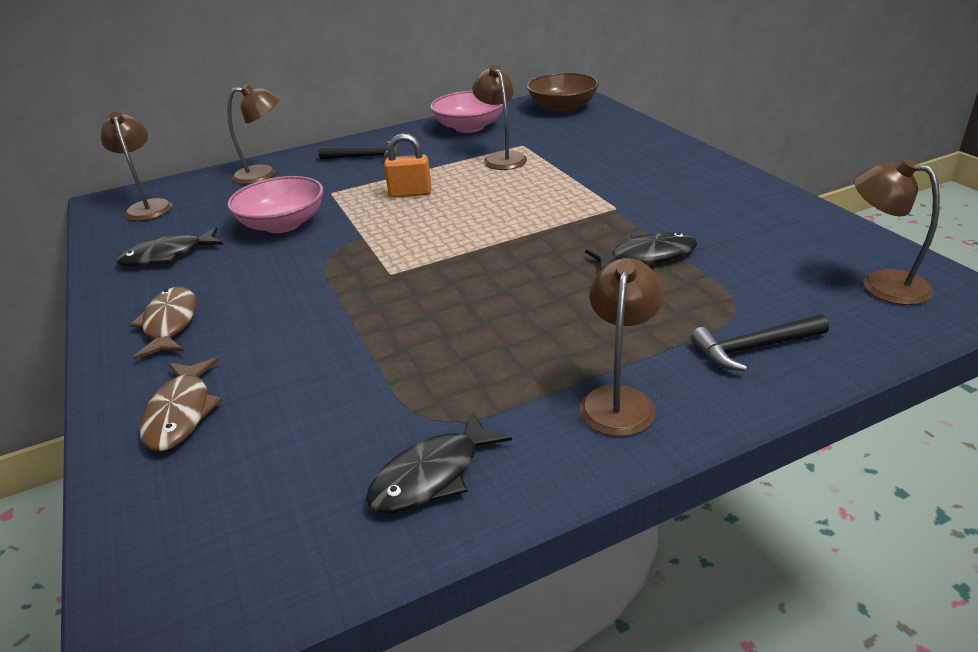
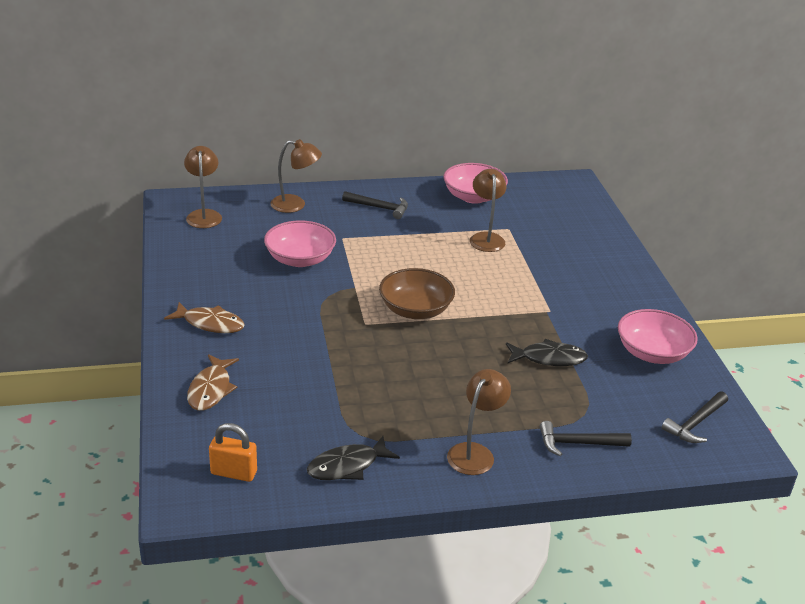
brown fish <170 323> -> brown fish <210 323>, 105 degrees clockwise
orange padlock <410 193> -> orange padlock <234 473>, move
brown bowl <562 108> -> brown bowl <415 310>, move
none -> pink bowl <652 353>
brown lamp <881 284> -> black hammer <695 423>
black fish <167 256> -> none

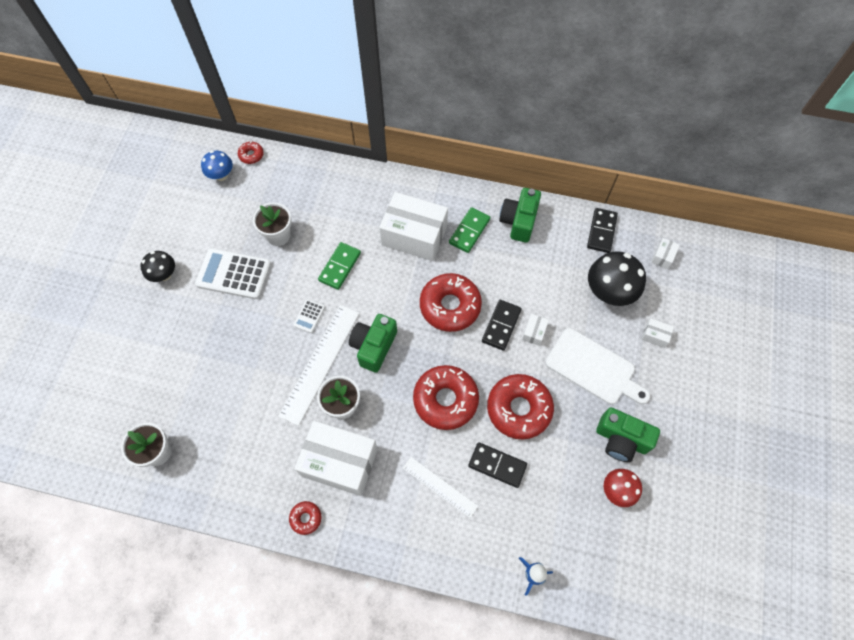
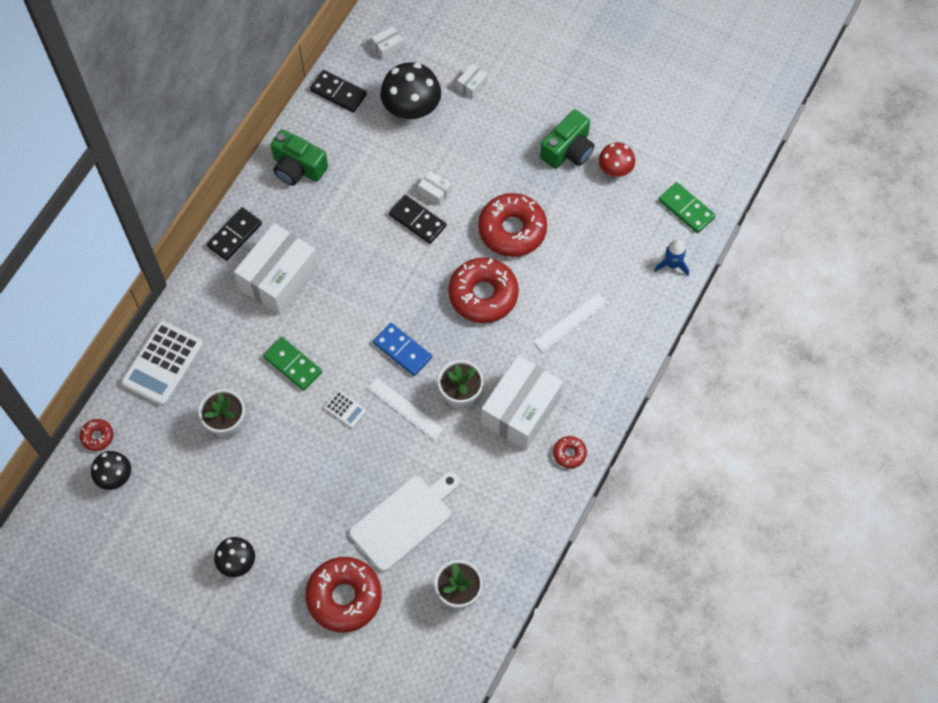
blue mushroom <221 175> -> black mushroom <115 477>
white calculator <234 274> -> white calculator <162 363>, move
black domino <497 465> -> black domino <234 235>, move
red donut <450 306> -> red donut <344 597>, move
white cutting board <593 368> -> white cutting board <404 520>, move
white ruler <320 363> -> white ruler <405 408>, x0.59
white box <663 257> -> white box <387 47>, 75 degrees counterclockwise
green camera <373 346> -> blue domino <402 350>
green domino <469 231> -> green domino <686 209>, move

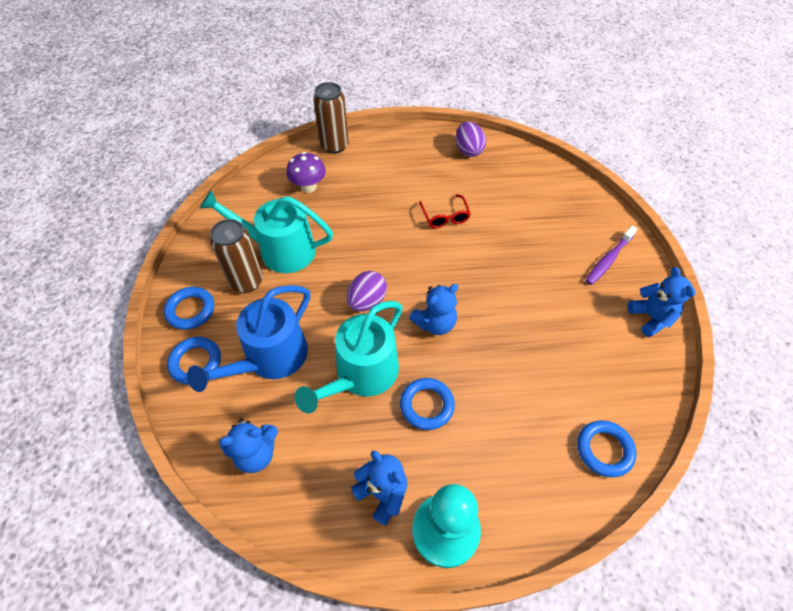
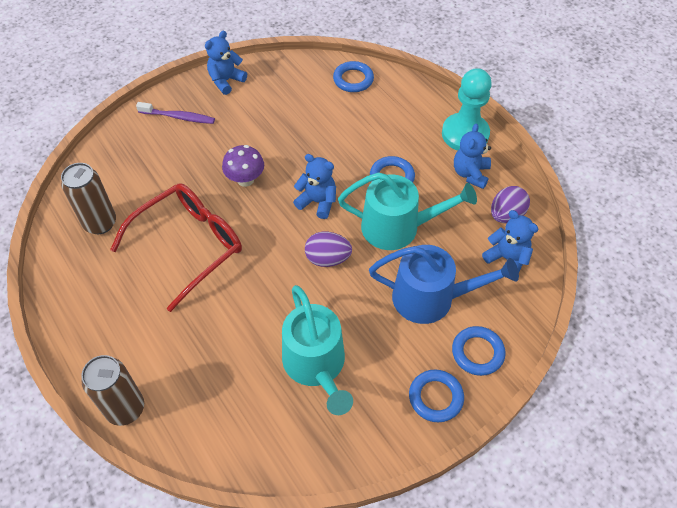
brown can <246 281> -> brown can <100 223>, move
red glasses <445 217> -> red glasses <189 245>, x2.16
purple mushroom <308 187> -> purple mushroom <245 180>, move
purple egg <468 150> -> purple egg <506 215>, move

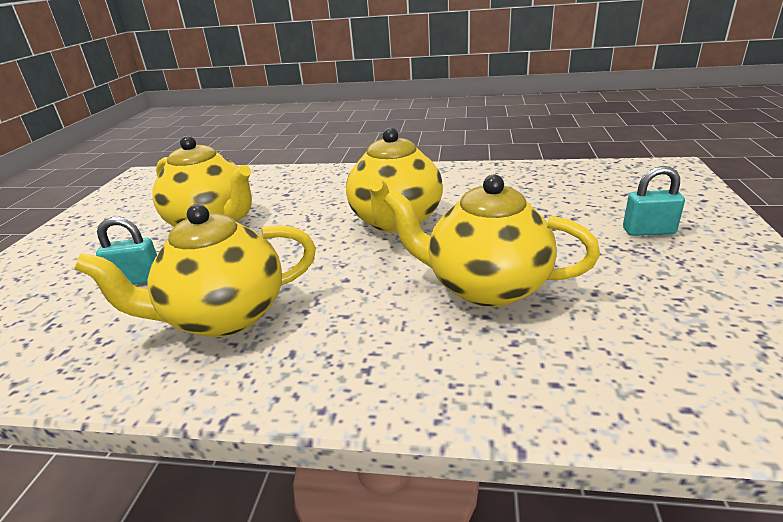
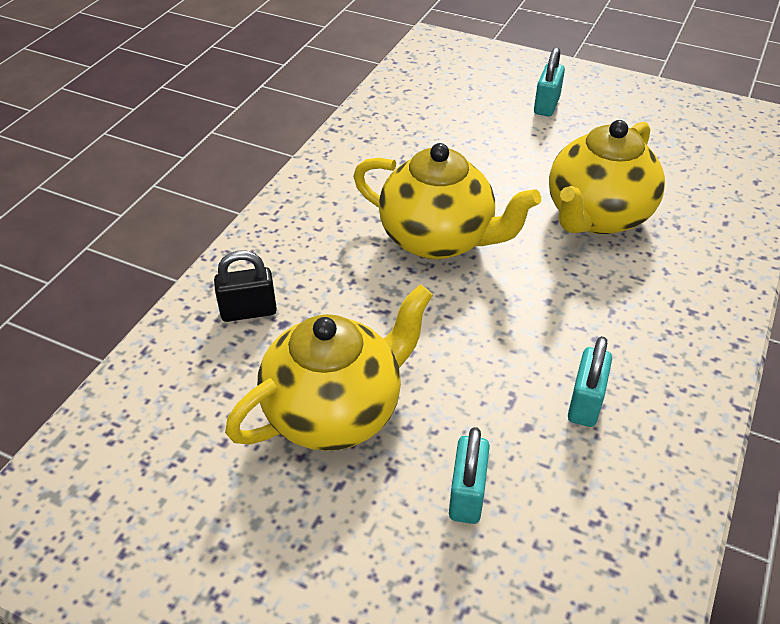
none -> black padlock <248 311>
yellow teapot <224 316> -> turquoise padlock <585 403>

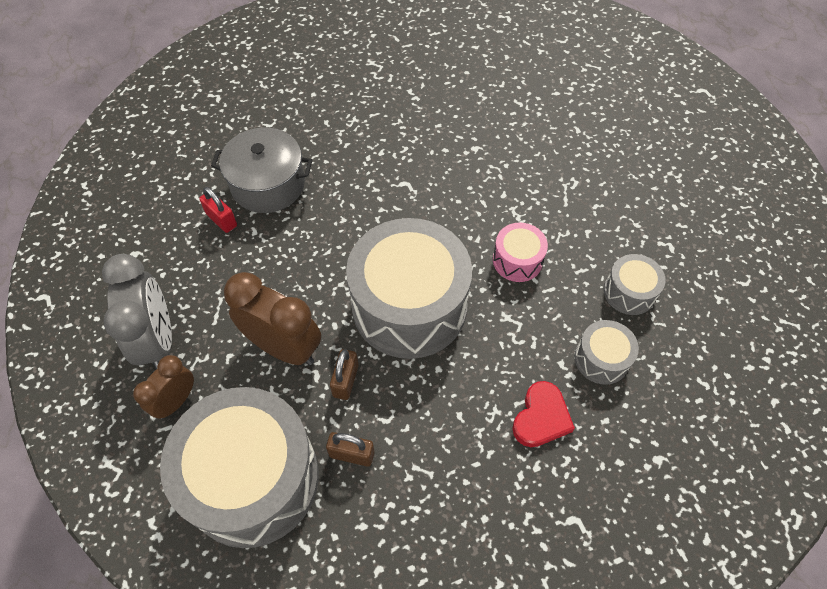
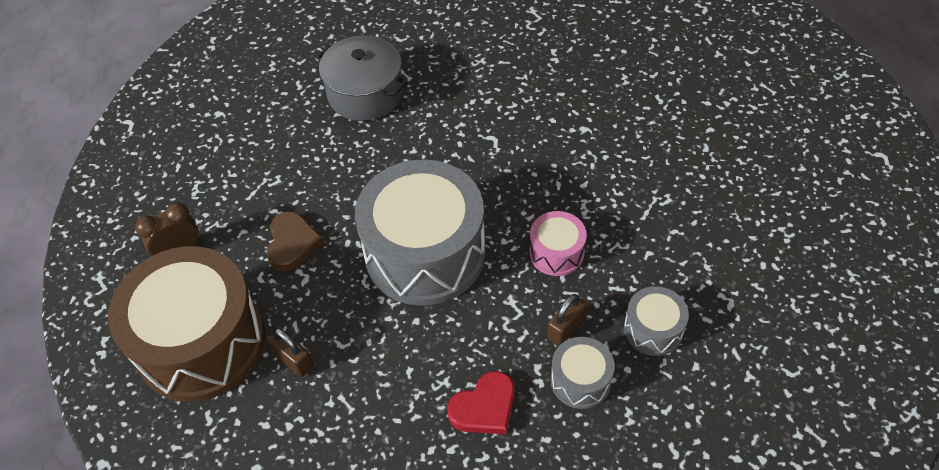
grey drum <253 478> -> brown drum <201 342>
brown clock <284 347> -> brown heart <292 243>
brown padlock <345 380> -> brown padlock <566 329>, move
grey clock <158 340> -> none
red padlock <221 220> -> none

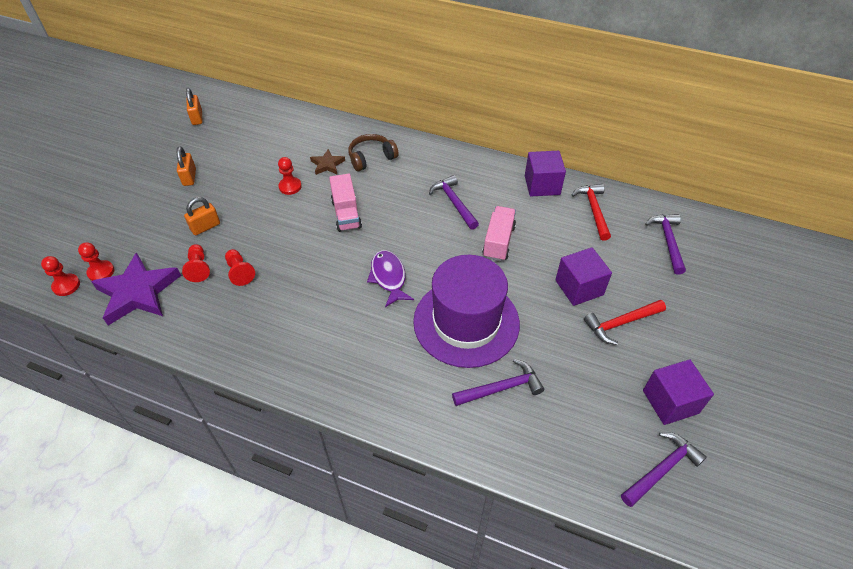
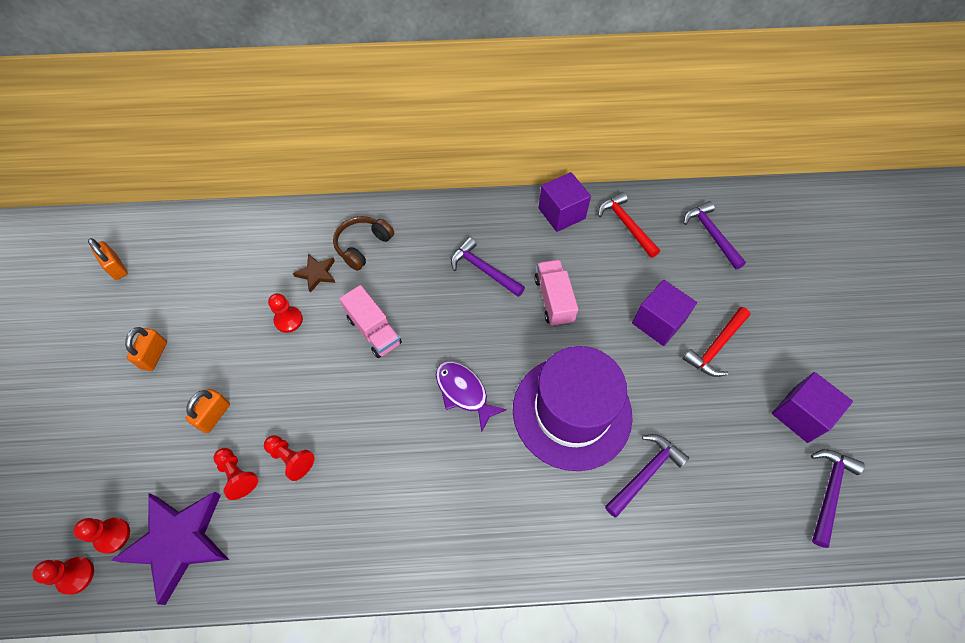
orange padlock <189 177> -> orange padlock <154 355>, 45 degrees clockwise

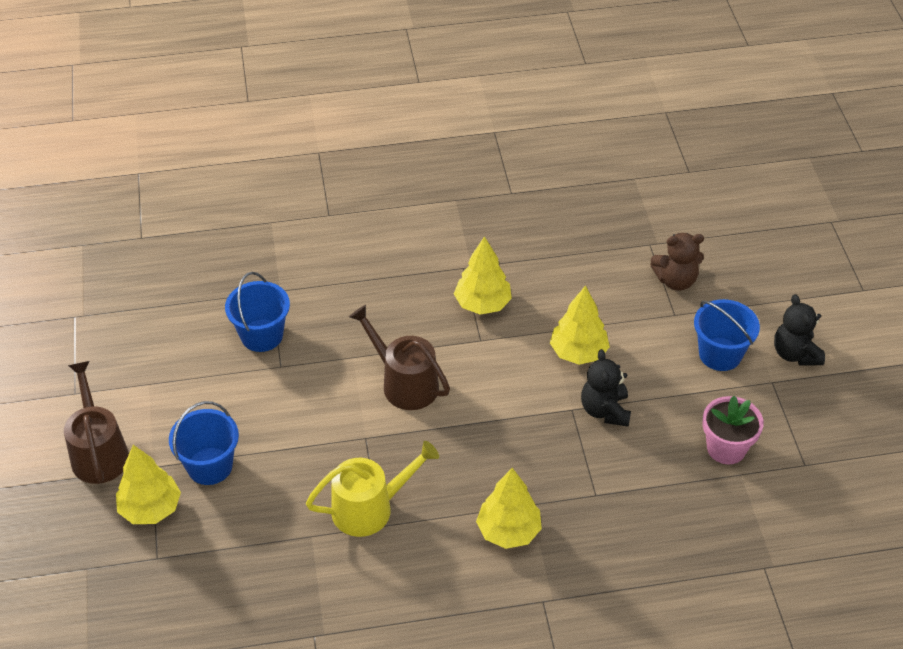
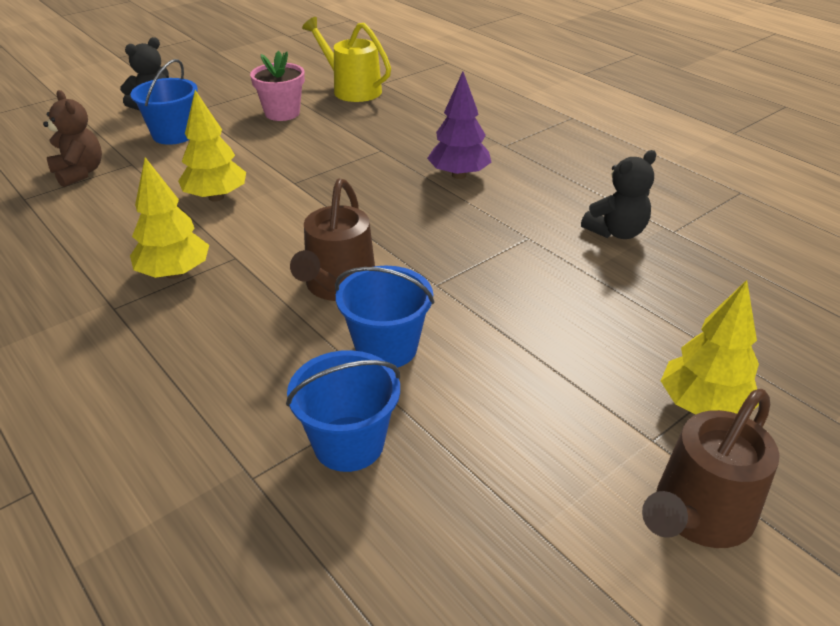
yellow watering can <369 508> -> yellow watering can <352 90>, move
blue bucket <210 466> -> blue bucket <386 348>, move
yellow tree <508 531> -> purple tree <459 175>
black teddy bear <605 410> -> black teddy bear <616 232>, move

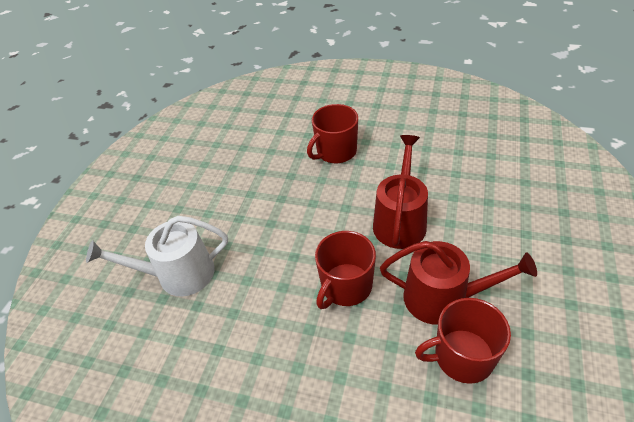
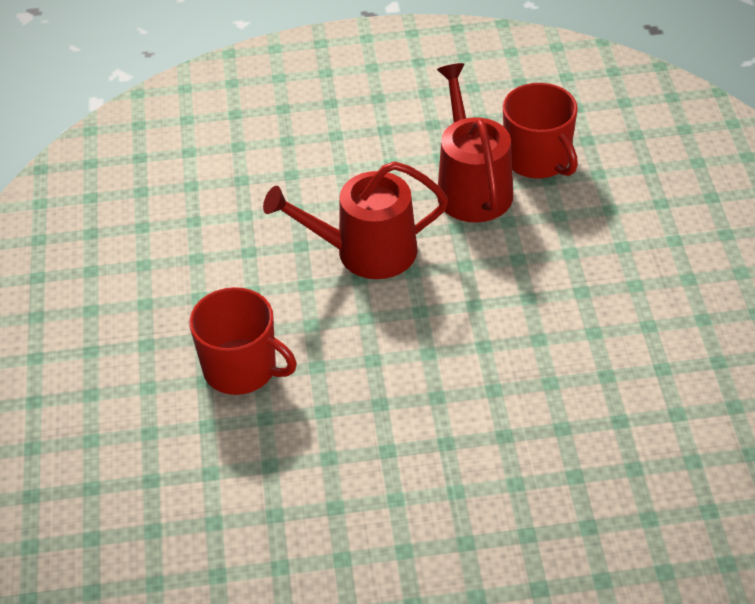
white watering can <178 274> -> none
red mug <346 286> -> none

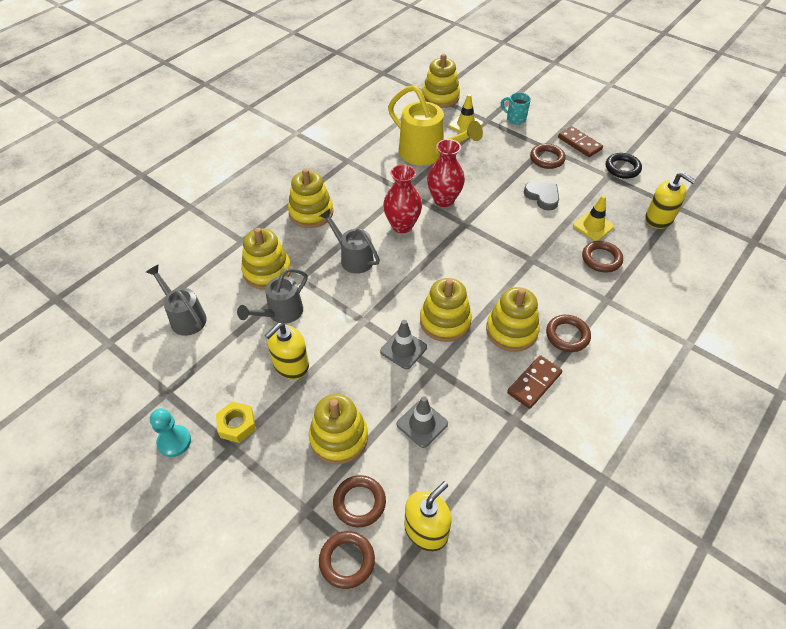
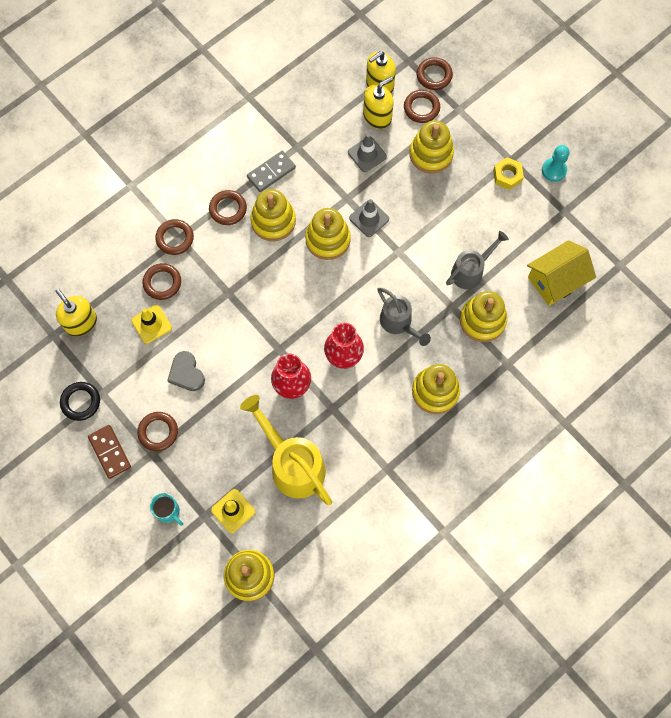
none -> brown ring <175 238>
brown domino <534 383> -> grey domino <271 172>
yellow soap dispenser <291 365> -> yellow soap dispenser <377 116>, move
grey watering can <185 317> -> yellow house <556 280>

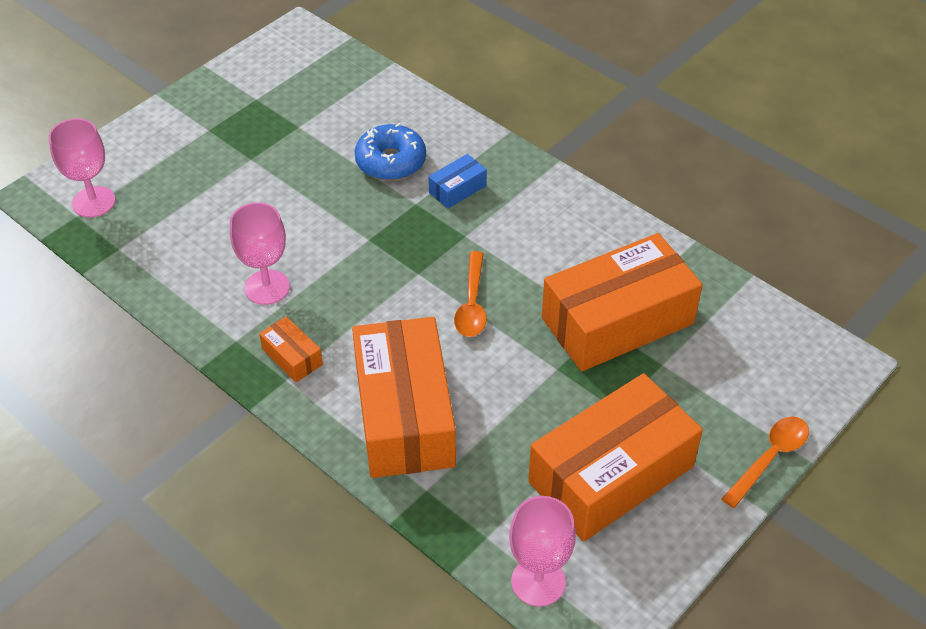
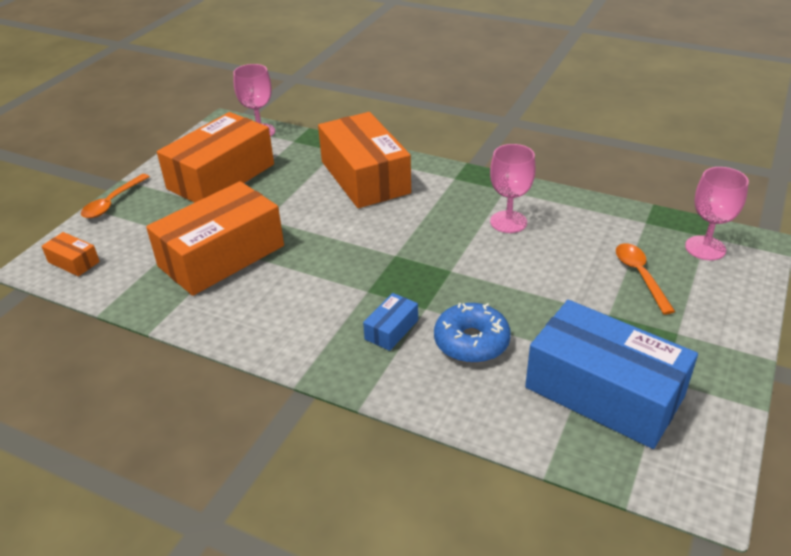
orange box <292 357> -> orange box <73 262>, move
none -> blue box <604 392>
orange spoon <472 304> -> orange spoon <640 275>, move

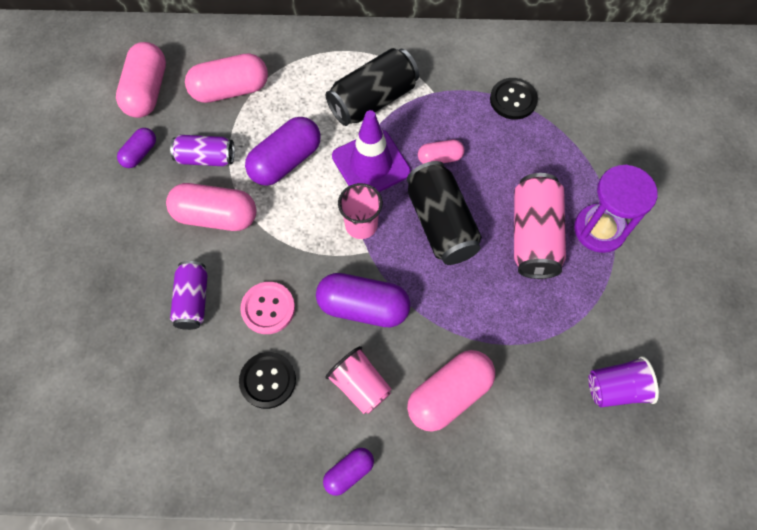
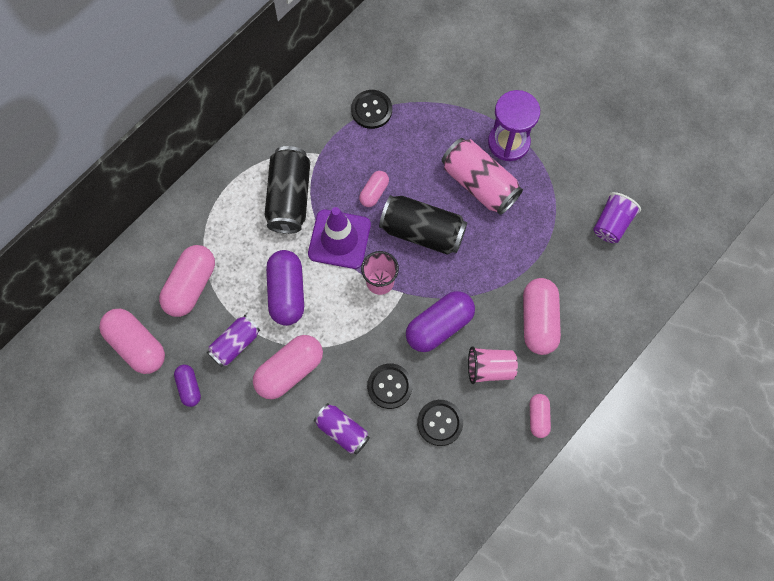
pink button <268 308> -> black button <389 386>
purple capsule <349 472> -> pink capsule <538 417>

